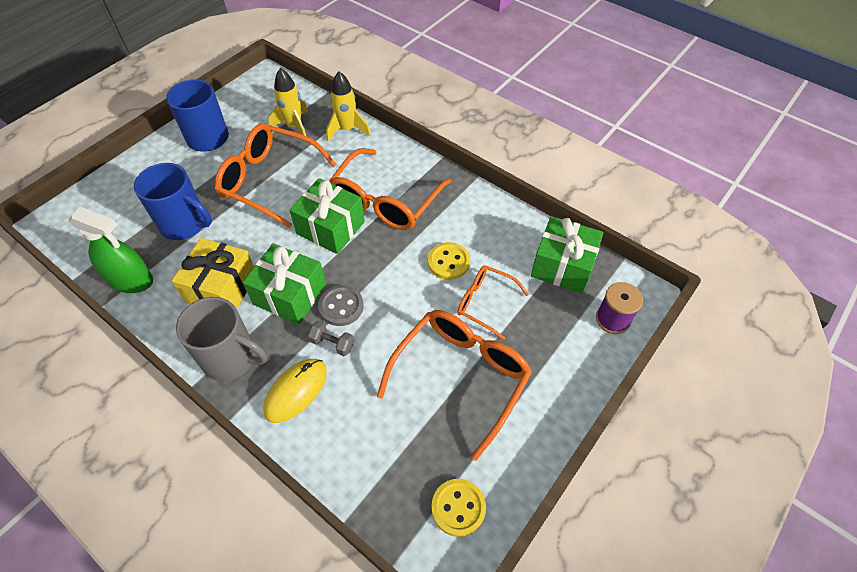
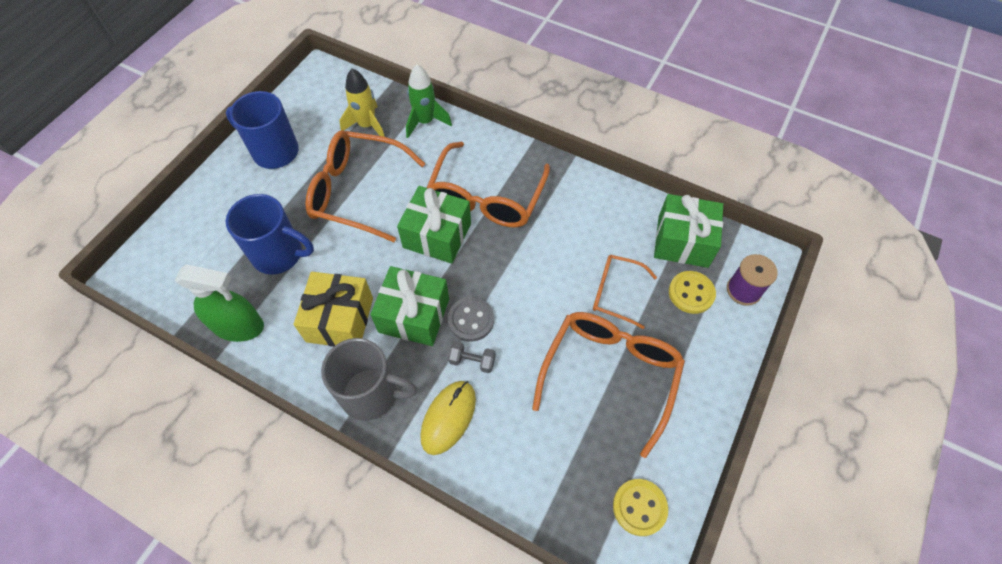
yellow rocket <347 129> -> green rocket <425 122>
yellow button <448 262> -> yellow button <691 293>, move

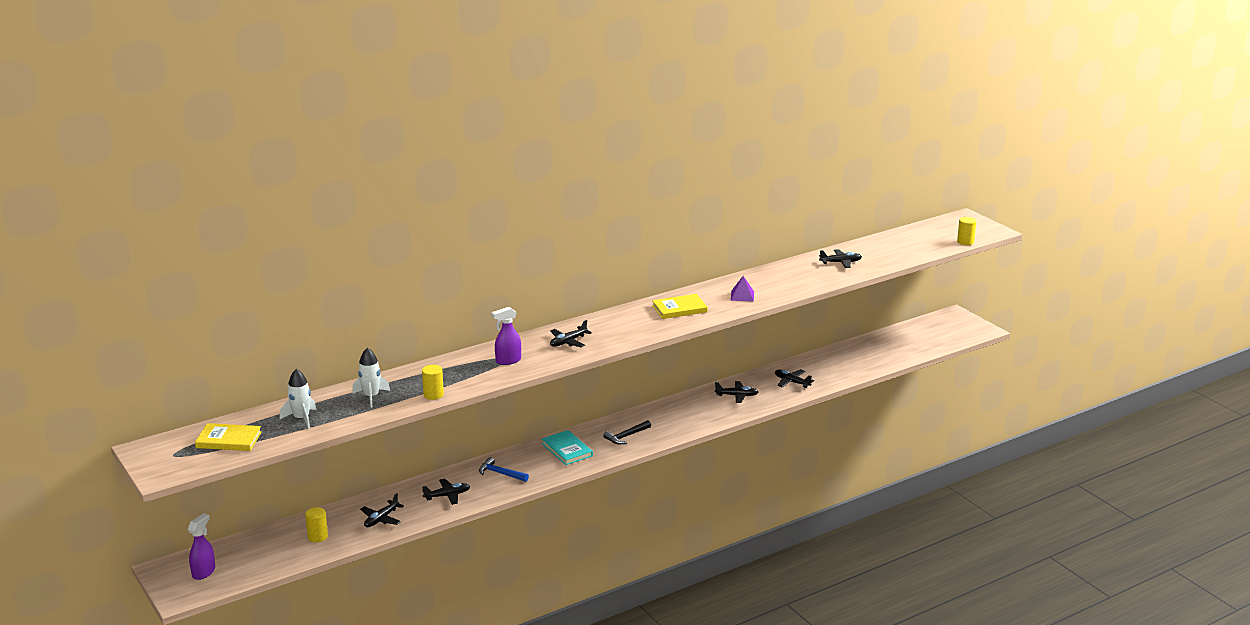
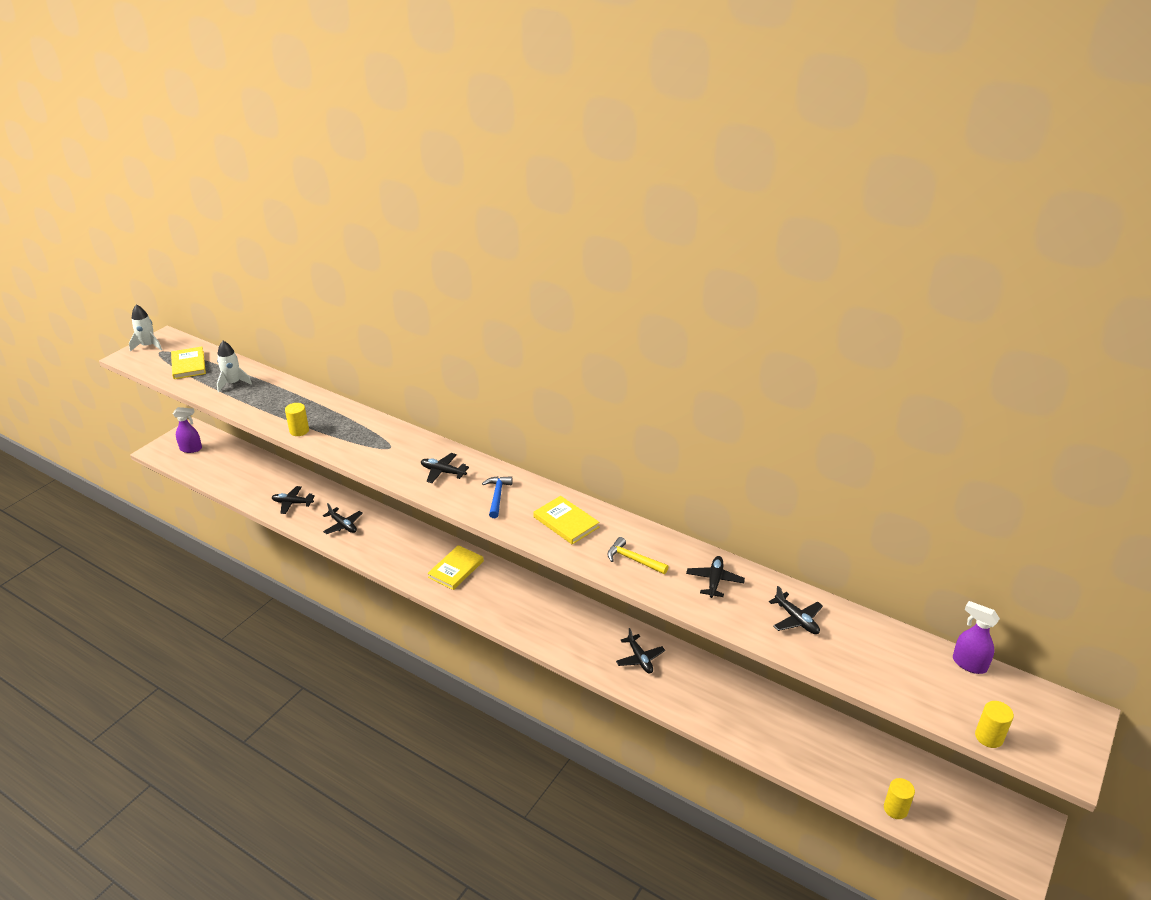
white rocket <371 397> -> white rocket <148 346>, move
turquoise book <567 450> -> yellow book <456 569>
blue hammer <500 473> -> blue hammer <497 496>, move
purple pyramid <742 296> -> yellow hammer <633 559>
black plane <792 382> -> black plane <714 581>, move
yellow cylinder <317 537> -> yellow cylinder <895 809>, move
purple spray bottle <508 361> -> purple spray bottle <968 664>, move
black hammer <626 436> -> none

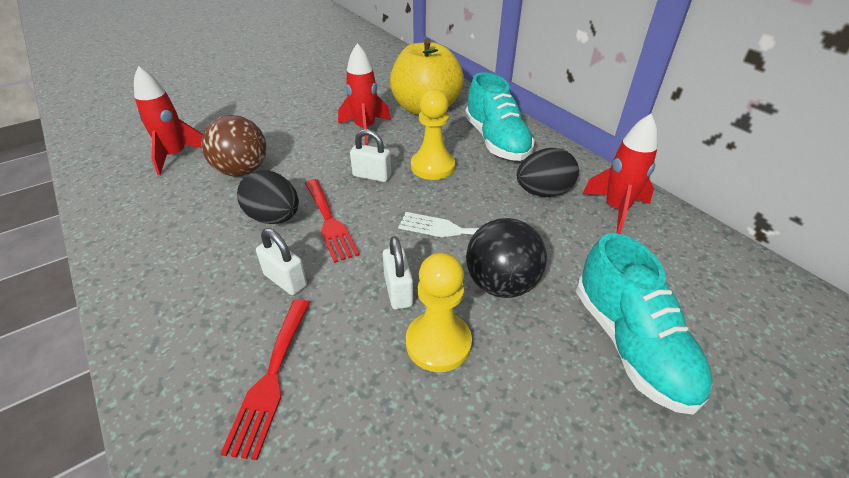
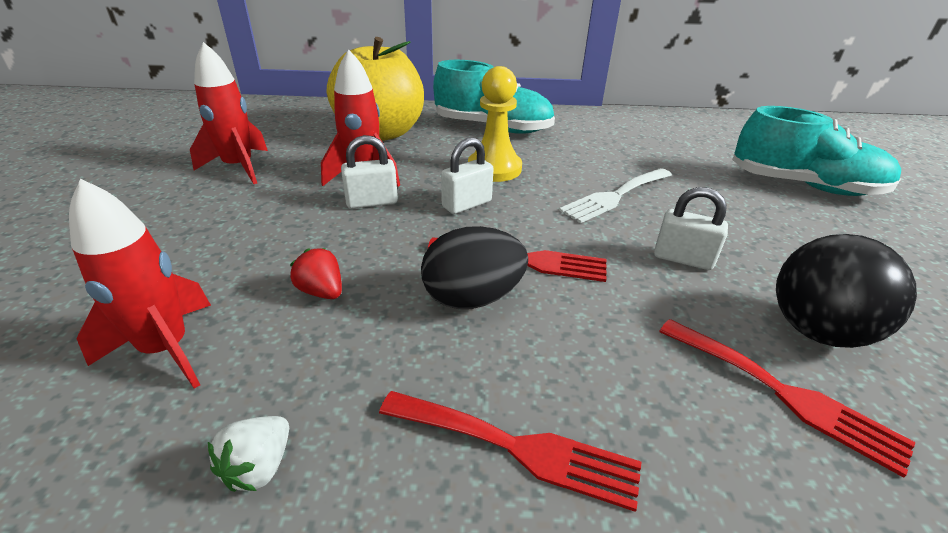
red rocket <616 209> -> red rocket <239 167>, move
none -> white strawberry <259 467>
brown ball <242 171> -> red strawberry <321 291>
white padlock <285 280> -> white padlock <372 202>, move
none -> red fork <517 447>
black ball <501 284> -> black ball <816 330>, move
yellow pawn <438 343> -> none
black egg <543 192> -> none

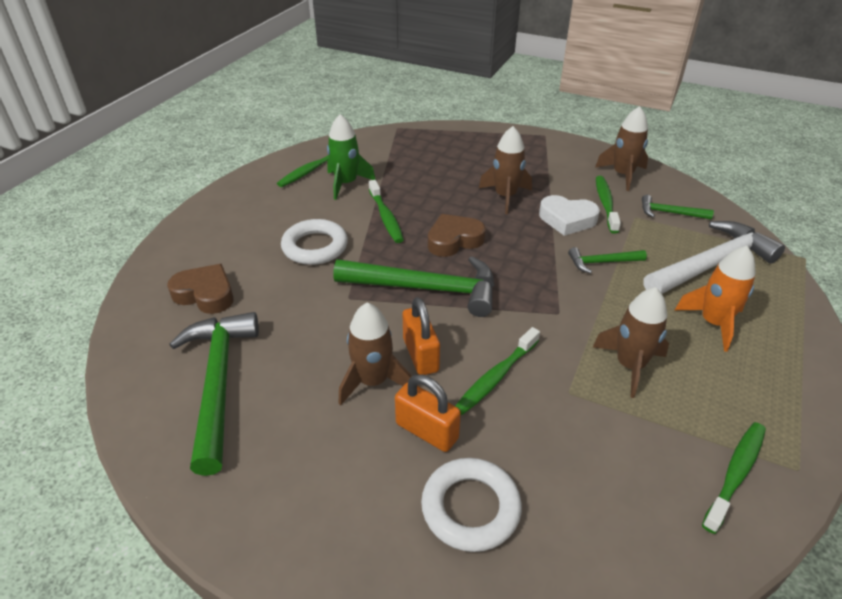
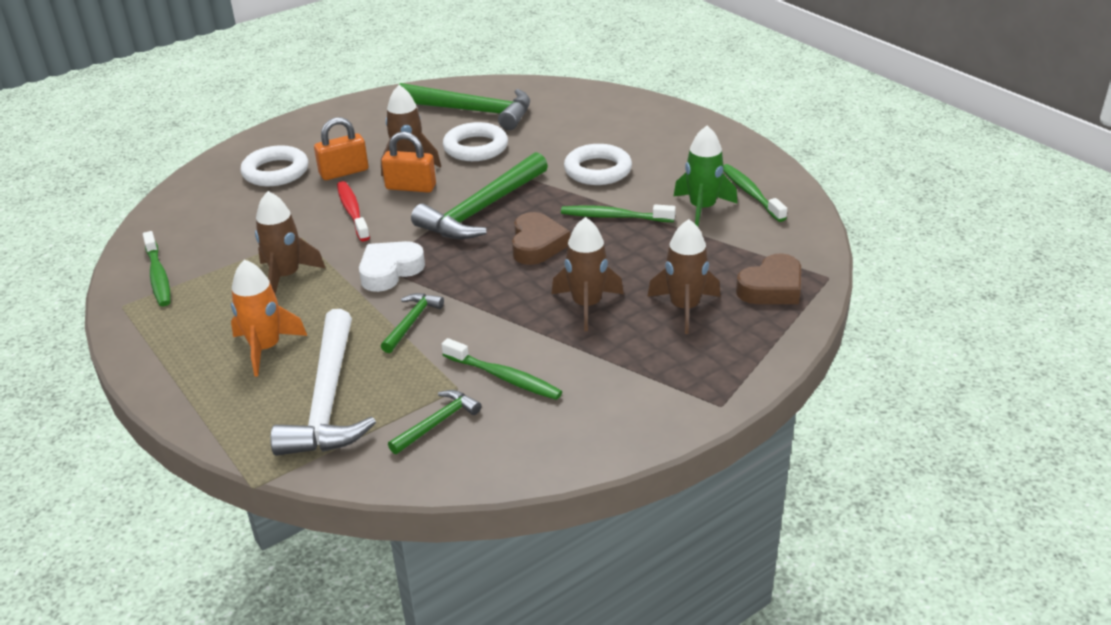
green toothbrush <496 377> -> red toothbrush <352 211>
white heart <567 219> -> white heart <390 271>, move
none -> white ring <475 147>
brown rocket <622 175> -> brown rocket <684 308>, move
brown heart <205 294> -> brown heart <771 288>, move

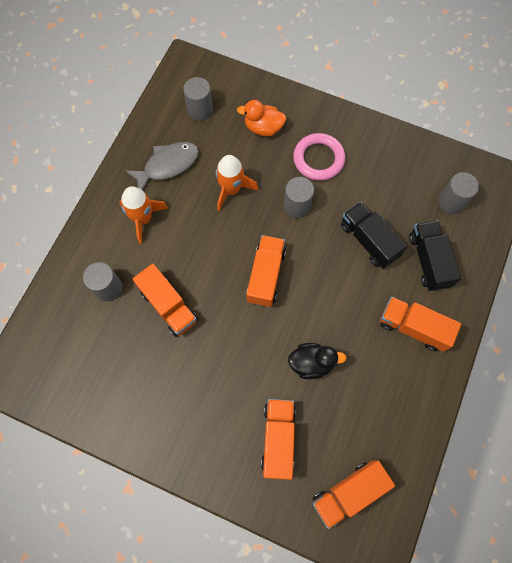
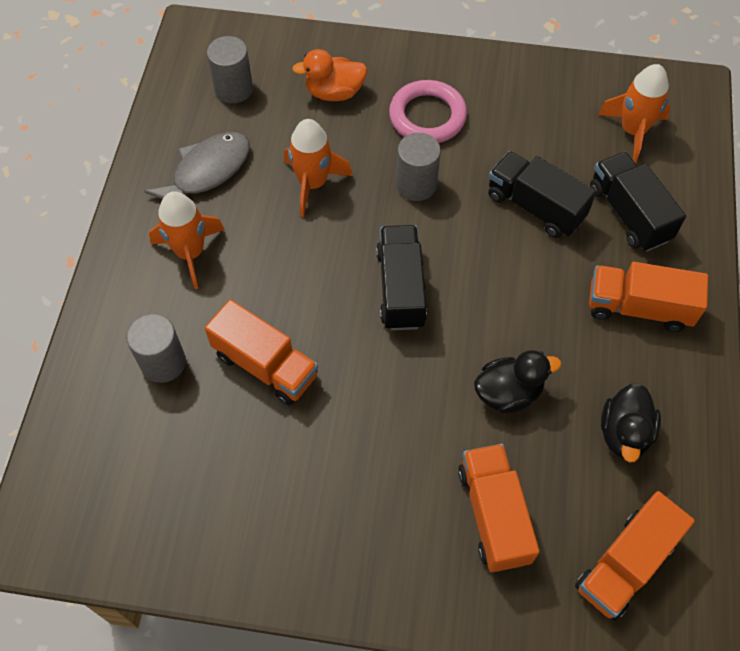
orange truck <265 275> -> black truck <400 288>
grey cylinder <451 202> -> orange rocket <632 131>
none -> black duck <624 433>

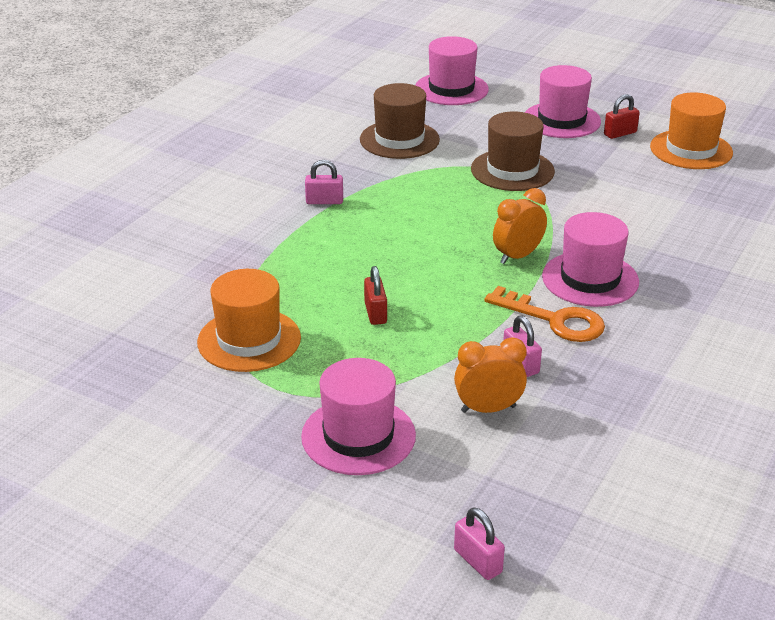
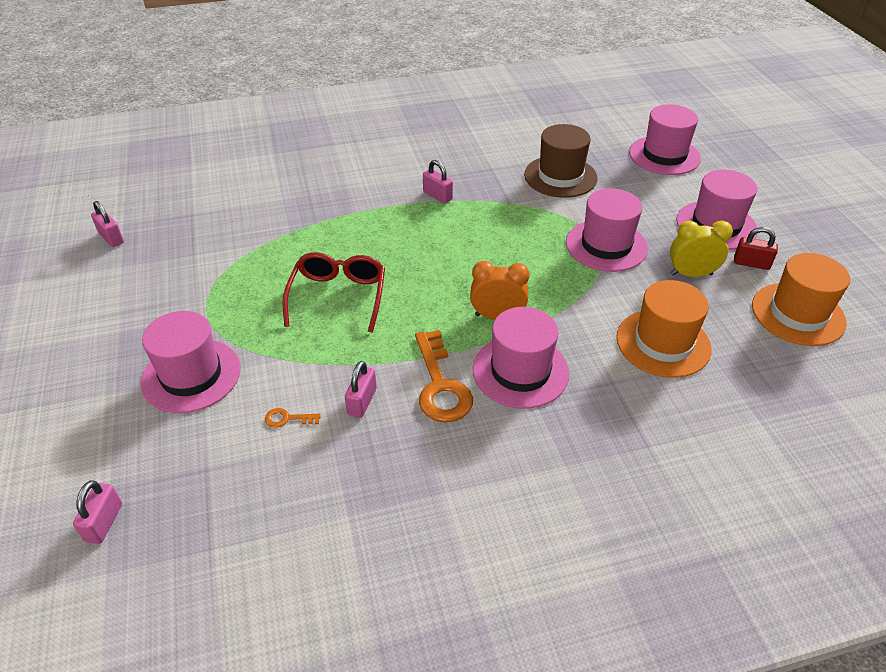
none -> pink padlock <111 238>
orange clock <488 409> -> orange key <288 419>
red padlock <375 313> -> red glasses <338 296>
brown hat <512 170> -> pink hat <606 245>
orange hat <249 340> -> orange hat <663 343>, move
none -> yellow clock <691 274>

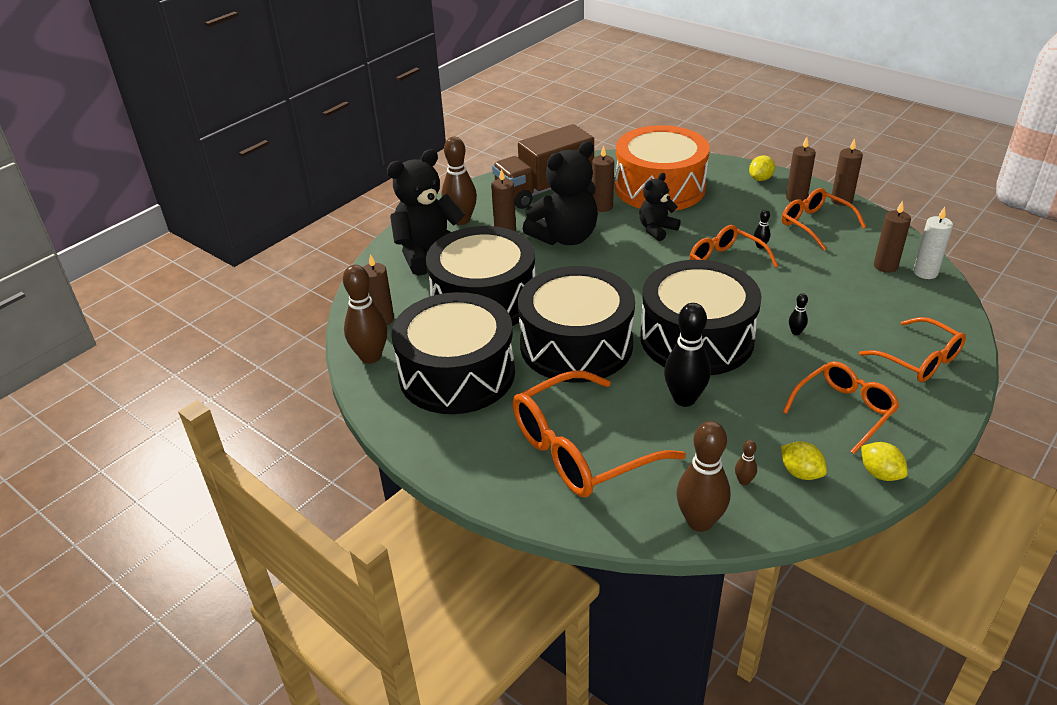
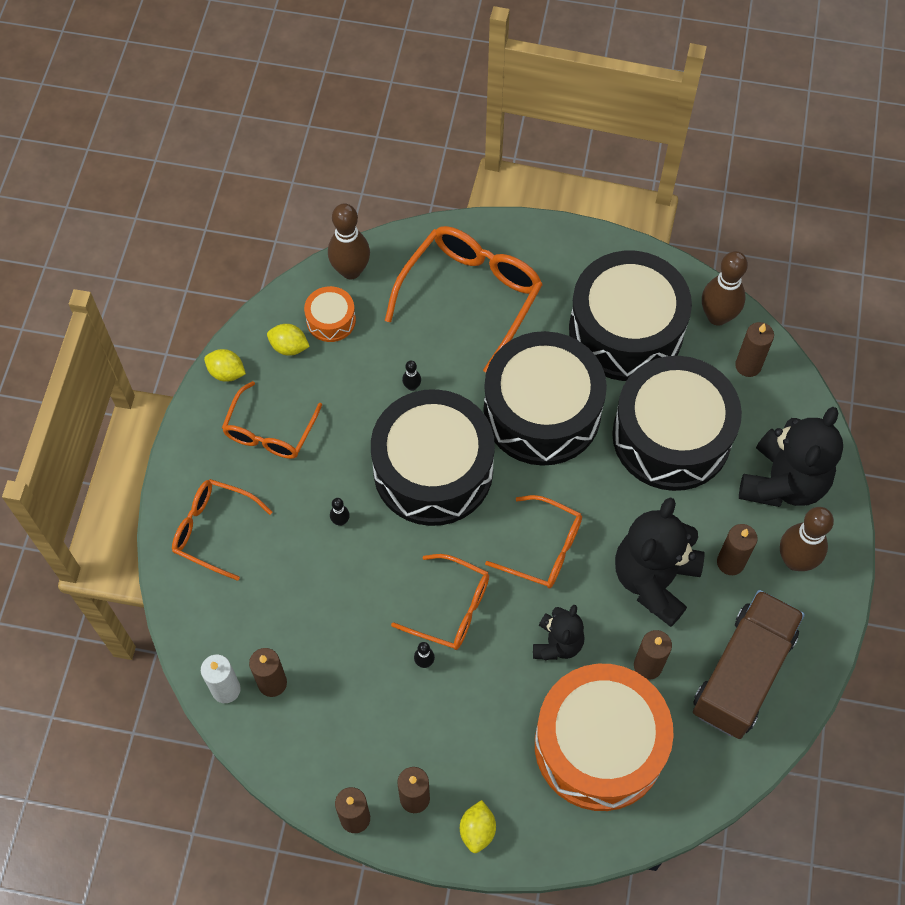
brown bowling pin <744 481> -> orange drum <331 320>
black bowling pin <684 399> -> black bowling pin <412 386>, x0.44
orange glasses <814 224> -> orange glasses <544 549>, move

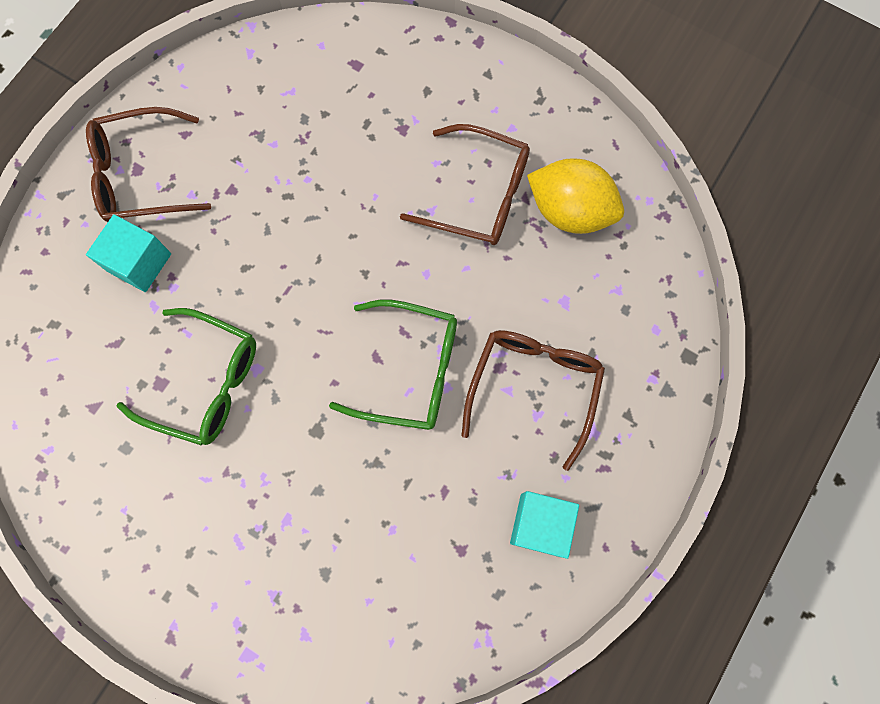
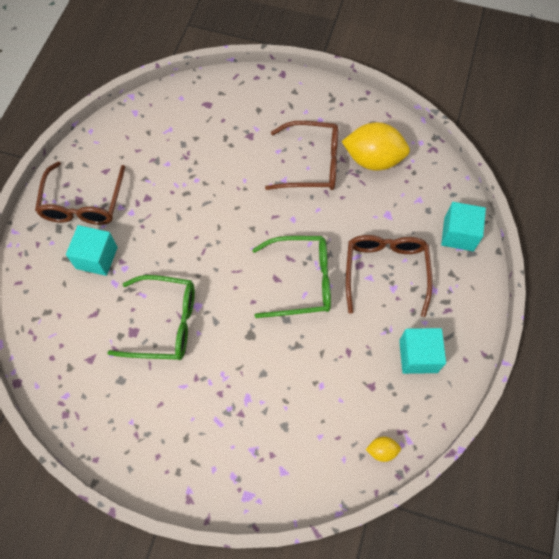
brown glasses <142 175> -> brown glasses <83 203>, 60 degrees counterclockwise
none -> yellow lemon <382 450>
none -> turquoise cube <458 234>

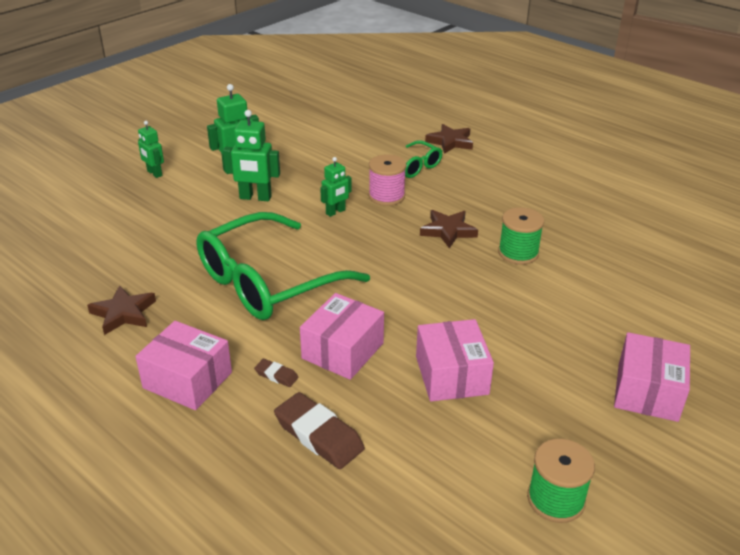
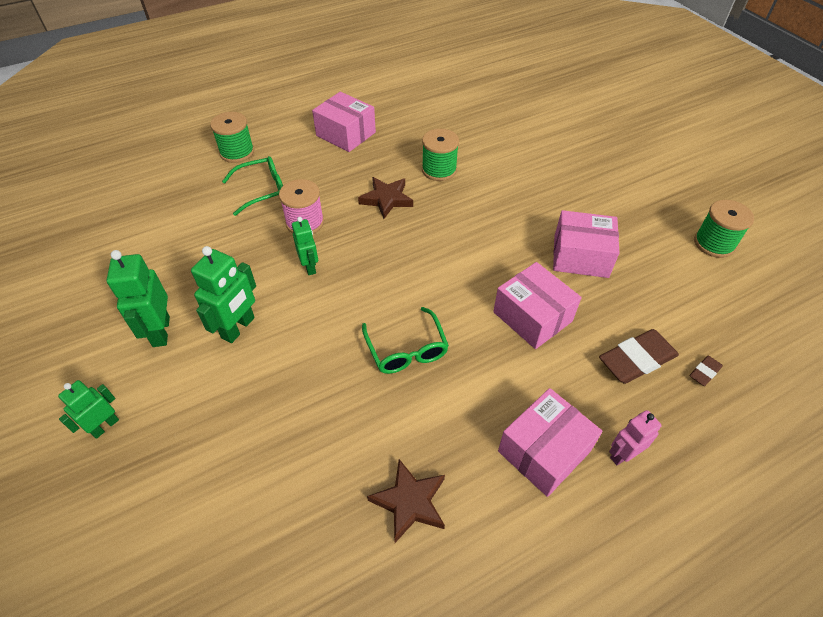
green robot <154 173> -> green robot <105 426>, 150 degrees clockwise
brown star <450 142> -> green spool <237 152>
pink box <647 391> -> pink box <345 134>, move
green glasses <269 281> -> green glasses <406 349>, x0.50
none -> pink robot <623 454>
brown eraser <276 375> -> brown eraser <704 372>, move

